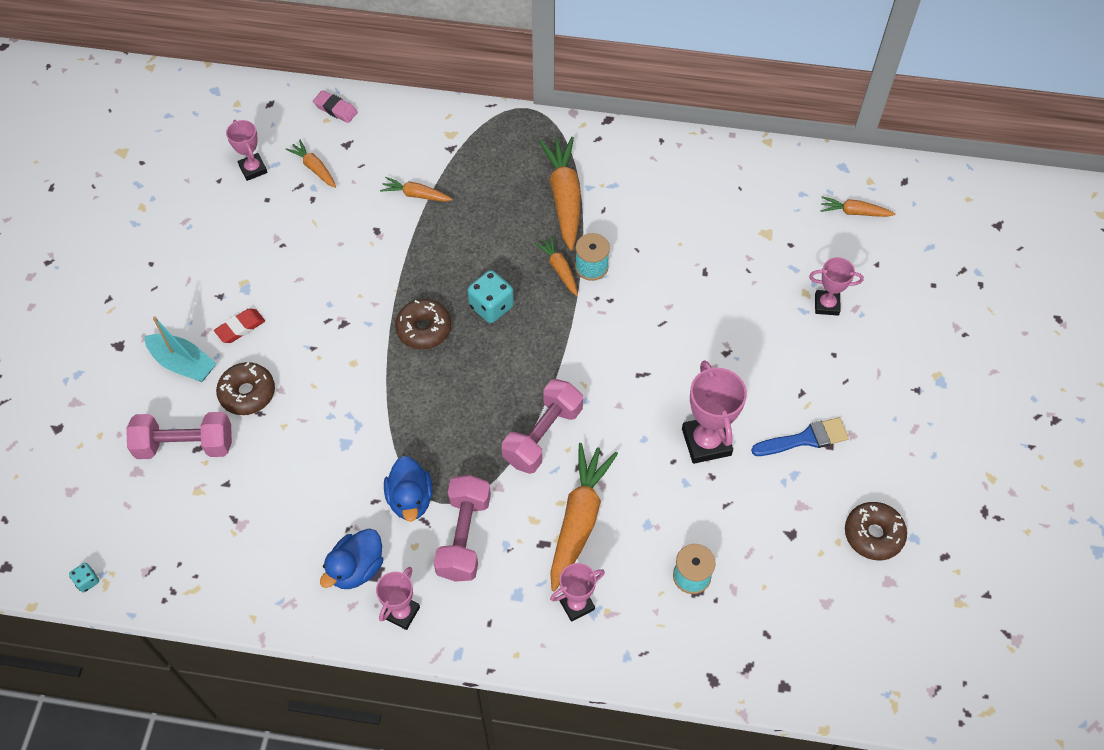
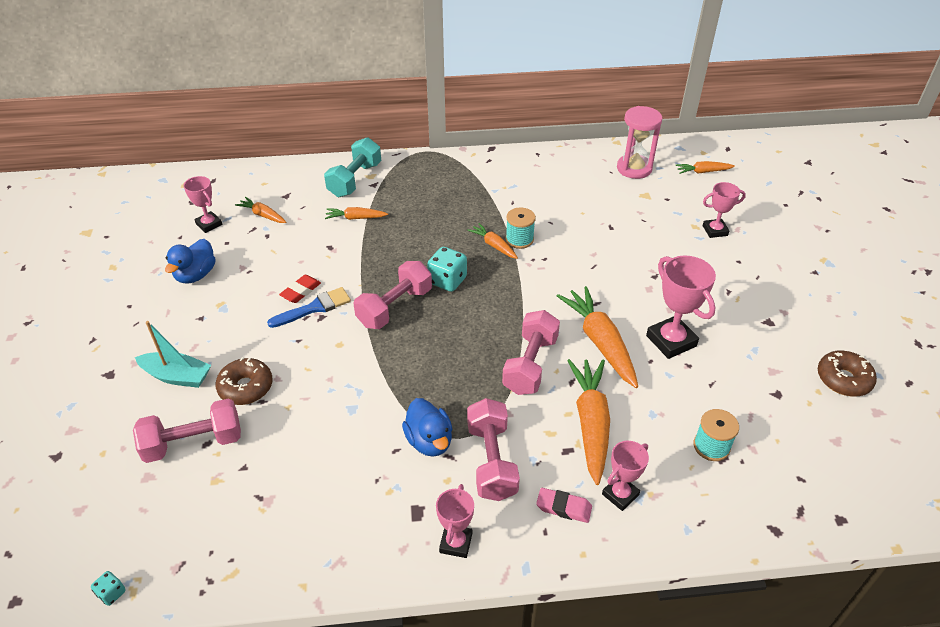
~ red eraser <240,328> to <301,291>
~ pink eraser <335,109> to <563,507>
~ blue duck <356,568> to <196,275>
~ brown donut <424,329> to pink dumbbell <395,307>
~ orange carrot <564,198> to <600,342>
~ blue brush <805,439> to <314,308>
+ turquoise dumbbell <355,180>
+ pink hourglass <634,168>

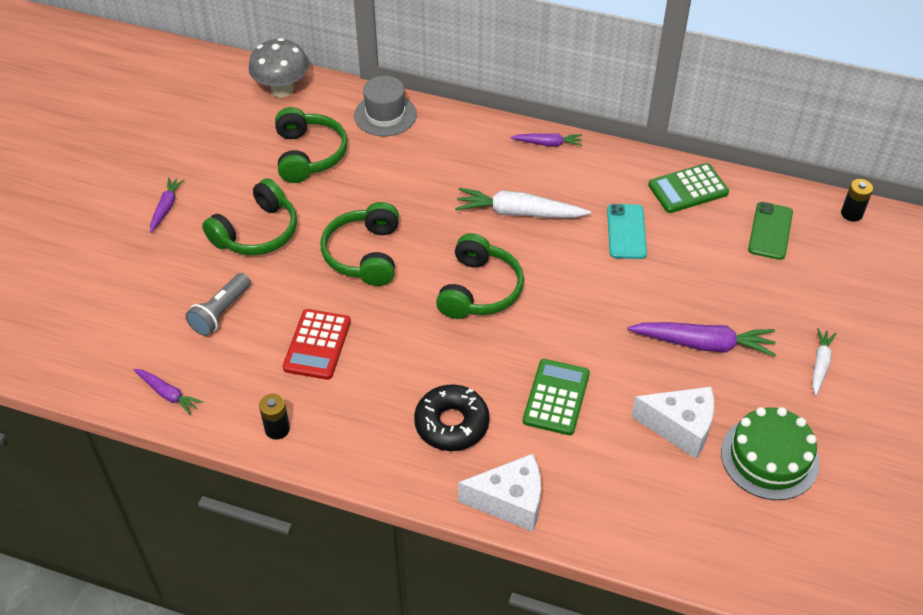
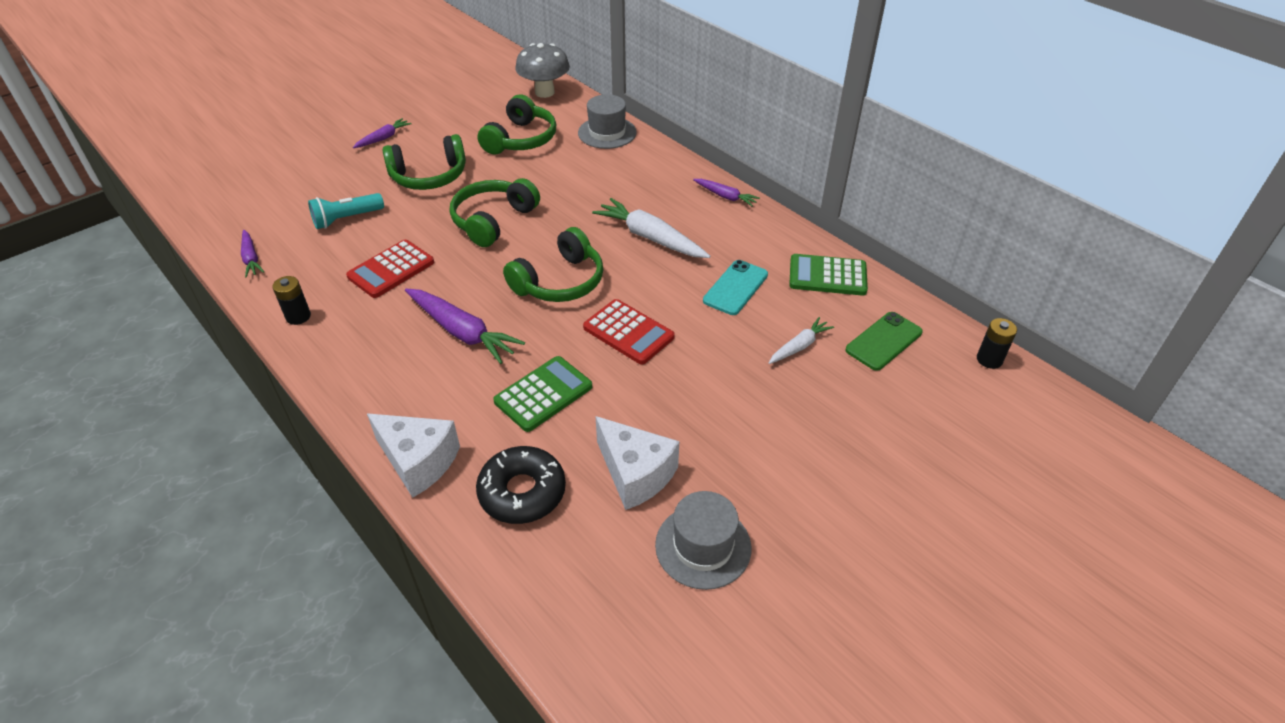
~ grey flashlight <220,312> to turquoise flashlight <346,219>
~ black donut <451,424> to <522,492>
~ purple carrot <703,344> to <462,332>
~ green cake <769,457> to grey hat <703,546>
~ white carrot <820,364> to <799,346>
+ red calculator <628,332>

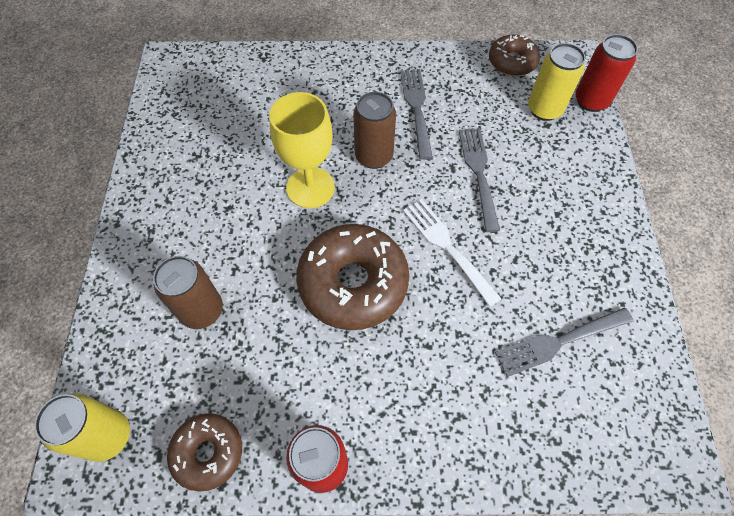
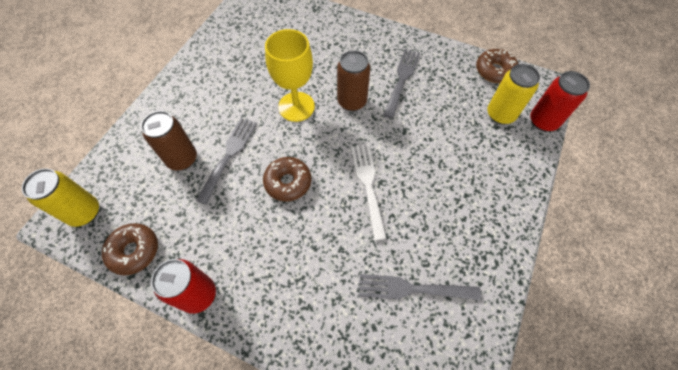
~ brown donut <353,283> = <288,182> x0.57
~ grey fork <479,173> to <229,156>

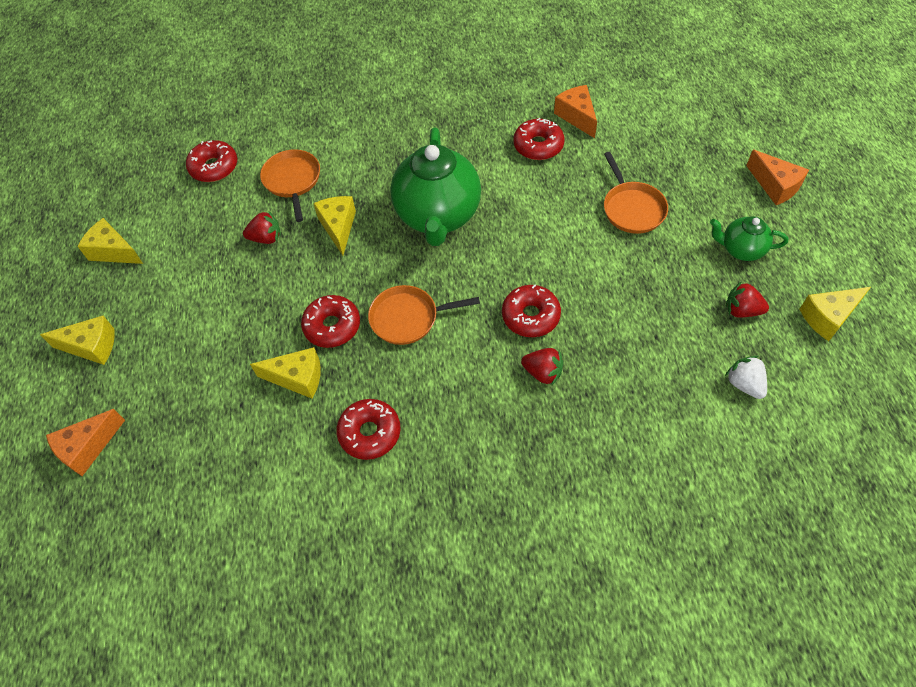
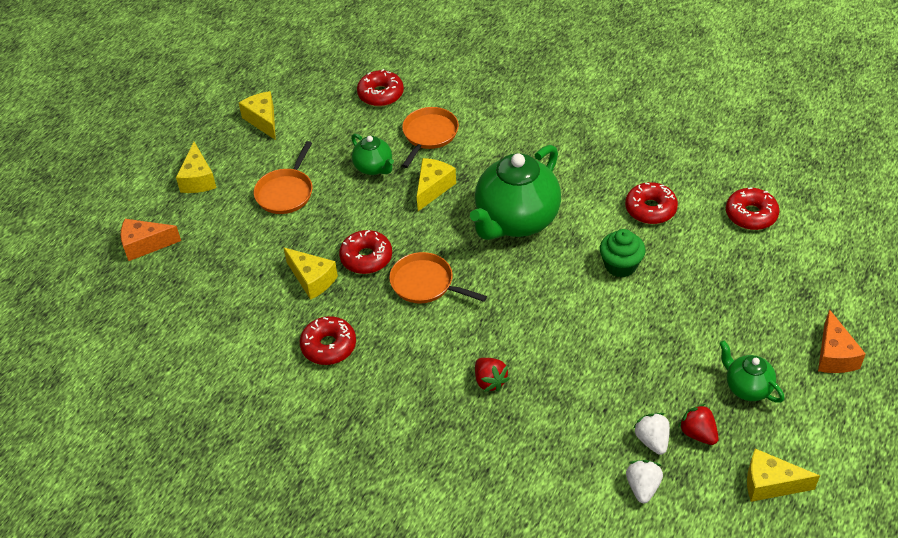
~ yellow cheese <91,346> = <198,179> 45 degrees clockwise
~ red strawberry <266,238> to green teapot <374,168>
~ red donut <530,316> to <751,215>
- orange cheese <577,116>
~ orange pan <632,208> to <286,192>
+ green cupcake <620,265>
+ white strawberry <652,440>

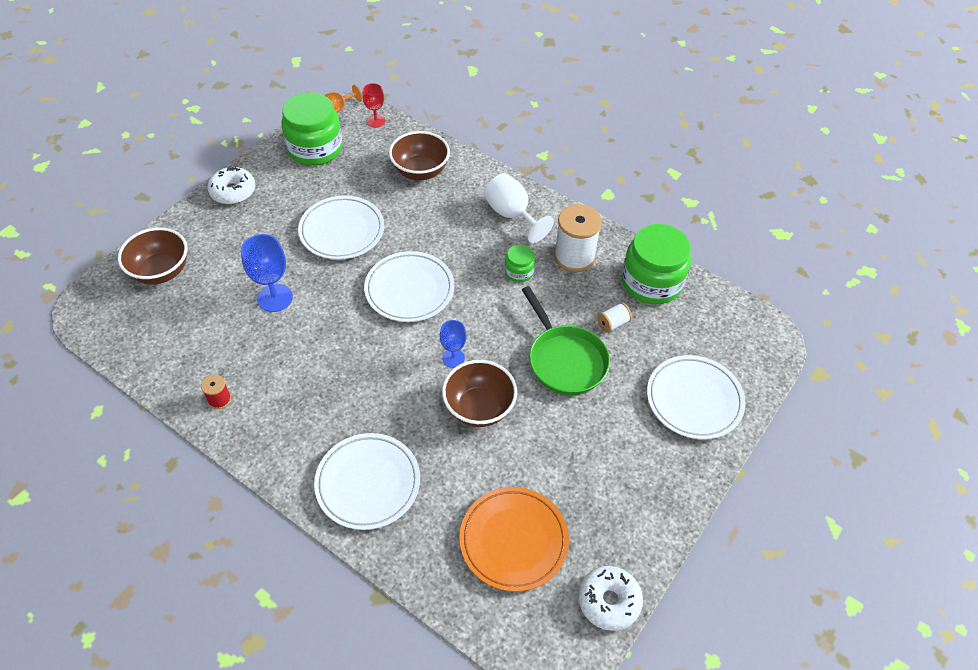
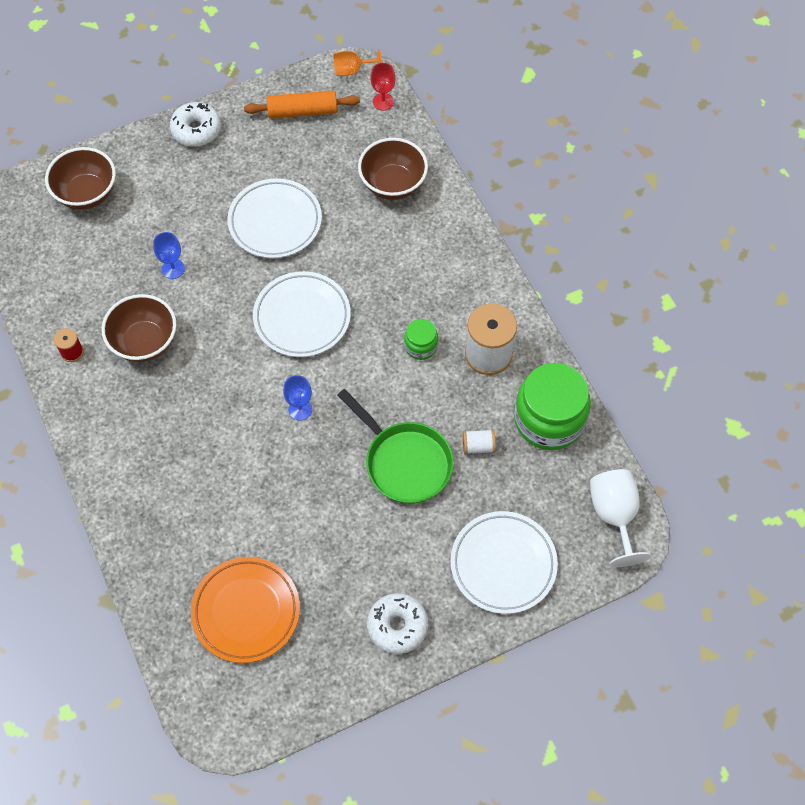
~ blue goblet <275,298> = <173,269> x0.62
~ green jar <315,149> to orange rolling pin <302,111>
- white plate <368,483>
~ brown bowl <479,408> to <144,342>
~ white goblet <512,215> to <614,516>
~ green pan <565,360> = <404,462> 45 degrees counterclockwise
~ white donut <609,601> to <397,626>

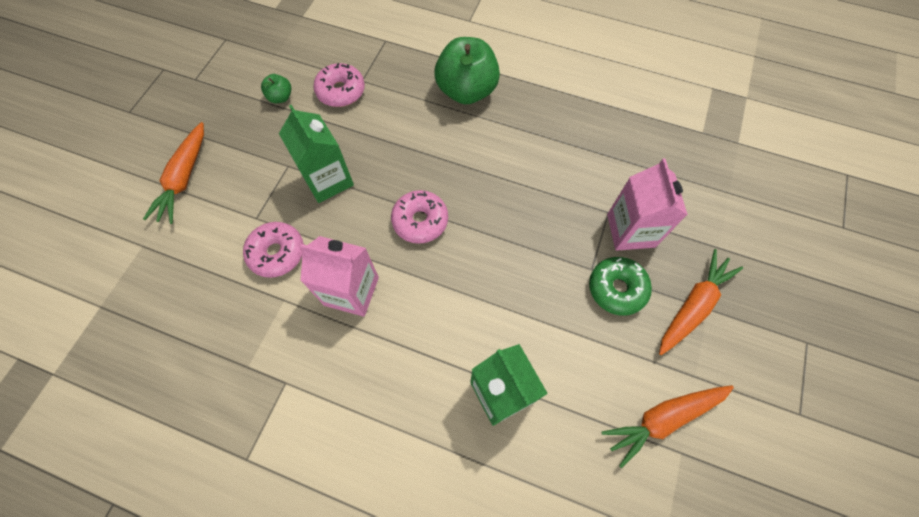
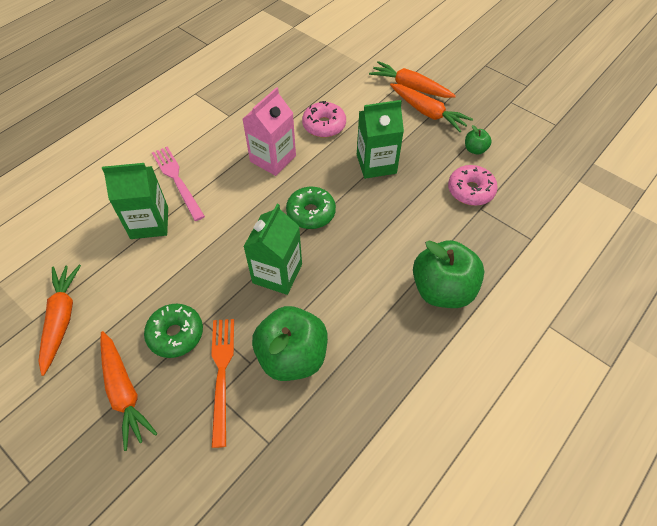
~ pink donut <420,221> to green donut <311,213>
~ pink carton <631,230> to orange fork <221,374>
+ pink fork <177,180>
+ green carton <277,273>
+ green apple <292,356>
+ orange carrot <427,112>

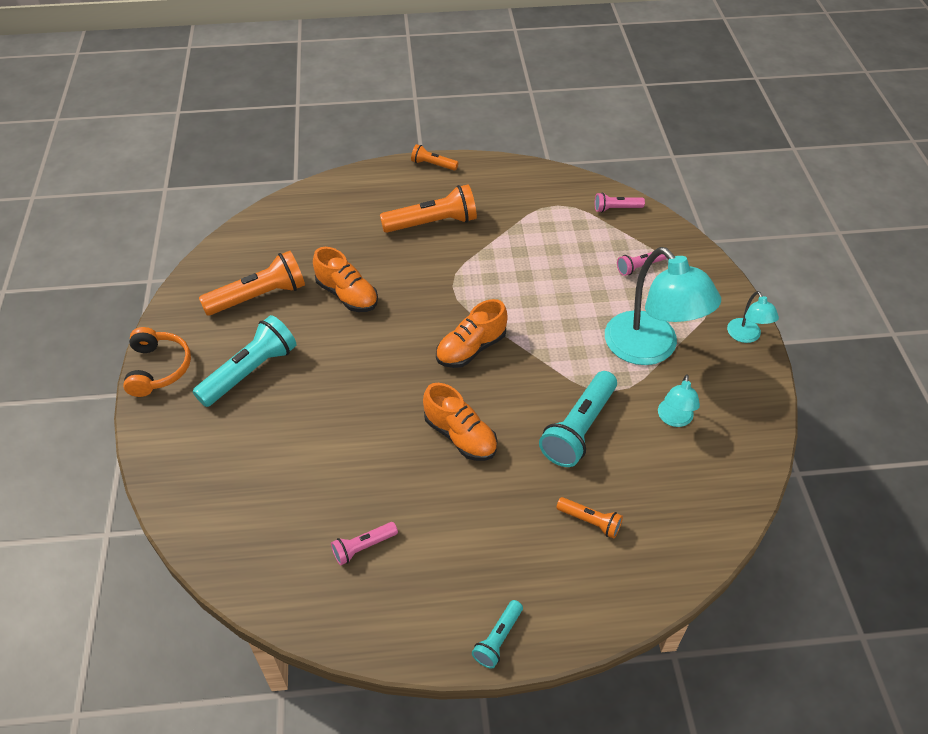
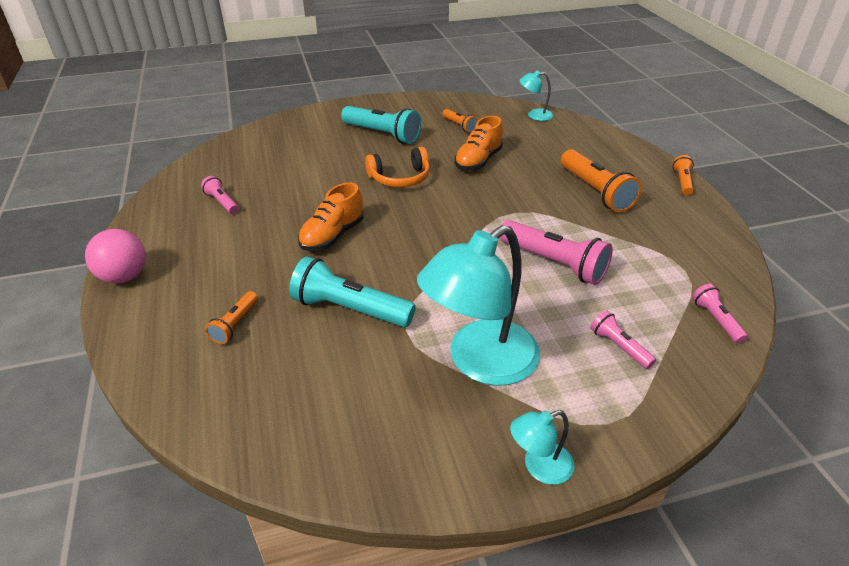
~ orange headphones <158,368> to <400,178>
~ orange flashlight <259,296> = <459,126> x0.53
- orange shoe <471,349>
~ turquoise flashlight <498,639> to pink ball <124,277>
~ turquoise lamp <674,419> to <534,115>
+ pink flashlight <554,263>

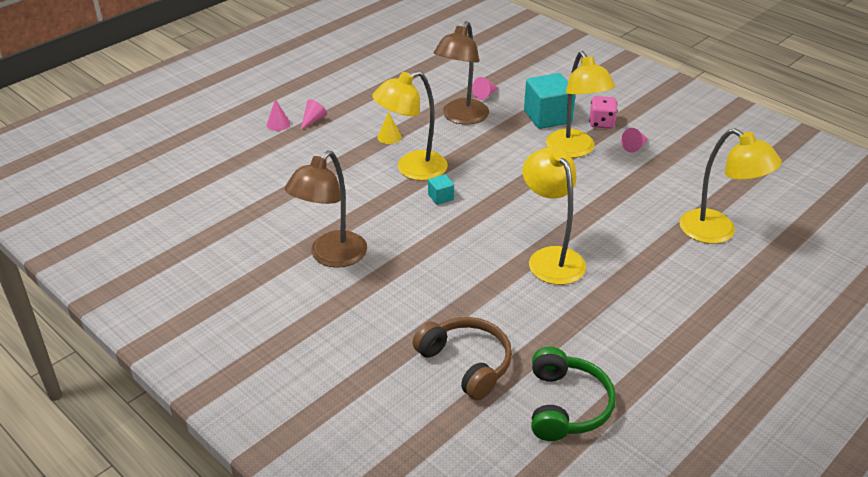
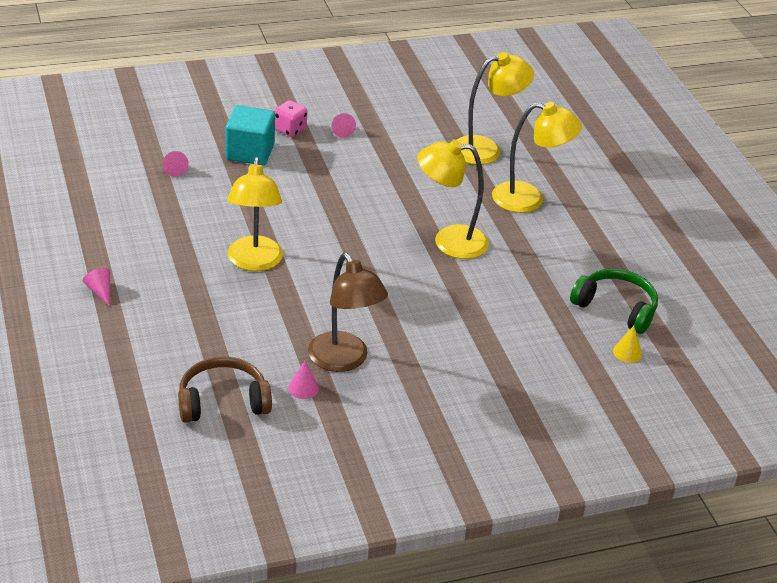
~ pink cone <278,124> to <303,388>
~ yellow cone <389,137> to <627,352>
~ brown headphones <466,363> to <223,401>
- turquoise cube <441,197>
- brown lamp <461,117>
~ yellow lamp <574,150> to <529,199>

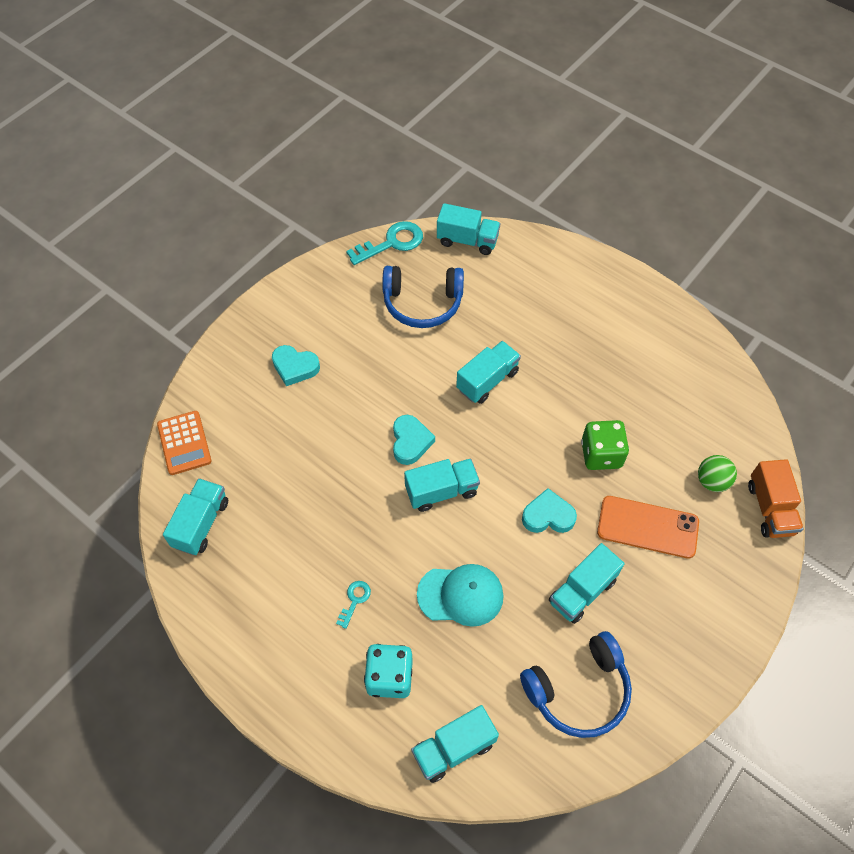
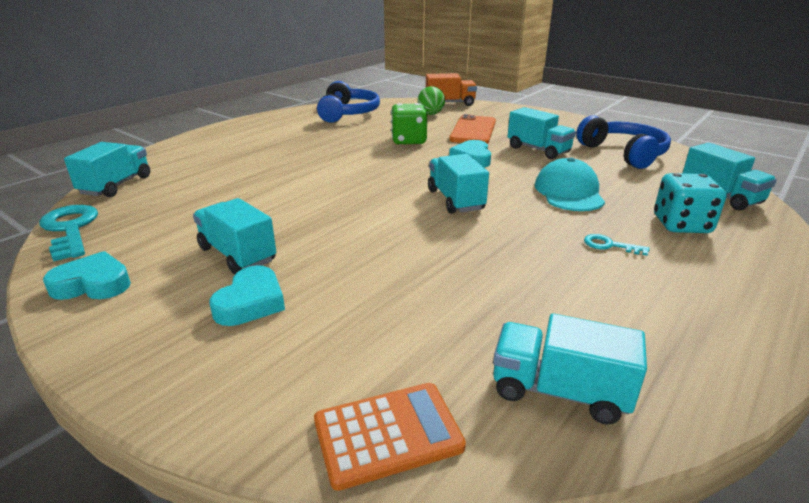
~ blue headphones <422,303> to <348,113>
~ turquoise heart <410,442> to <93,284>
~ turquoise truck <487,380> to <237,254>

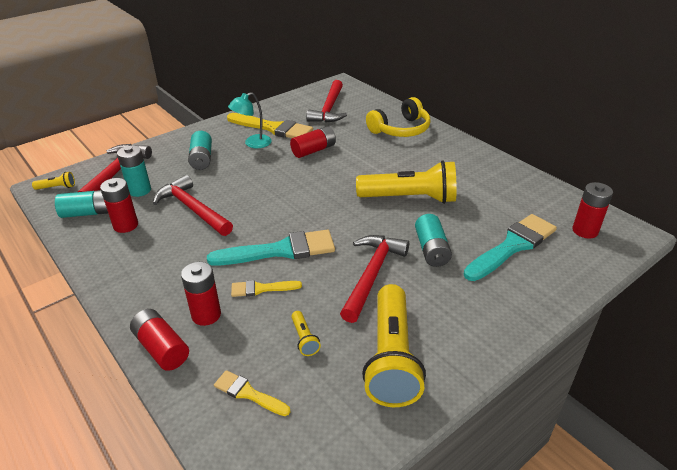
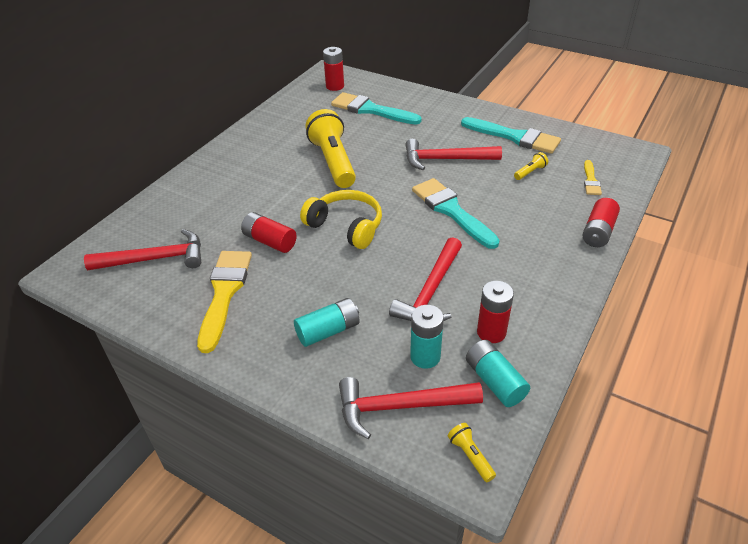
- red battery <206,315>
- turquoise lamp <253,143>
- yellow brush <262,288>
~ yellow flashlight <391,358> to turquoise brush <514,137>
~ yellow headphones <400,129> to <346,226>
- turquoise battery <431,249>

